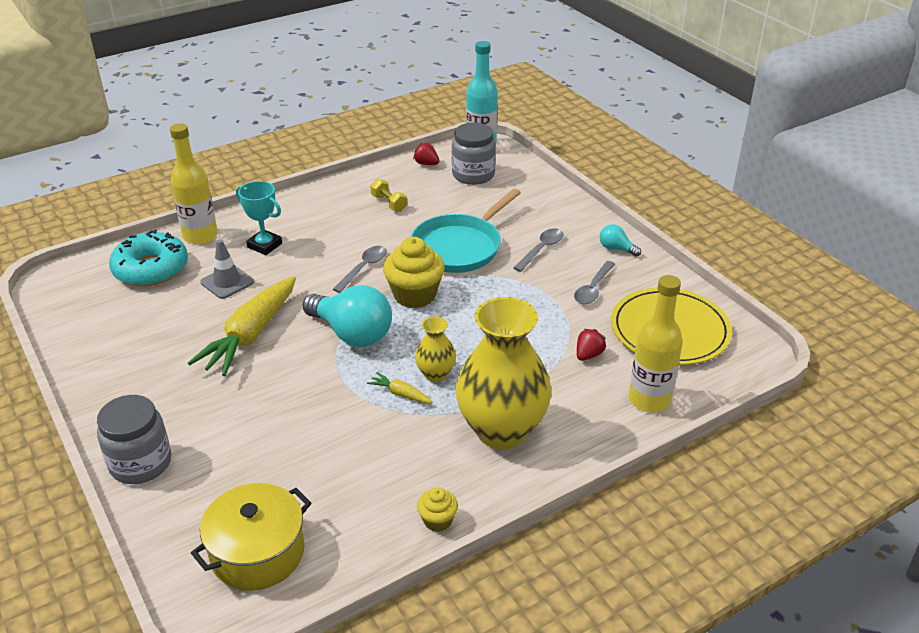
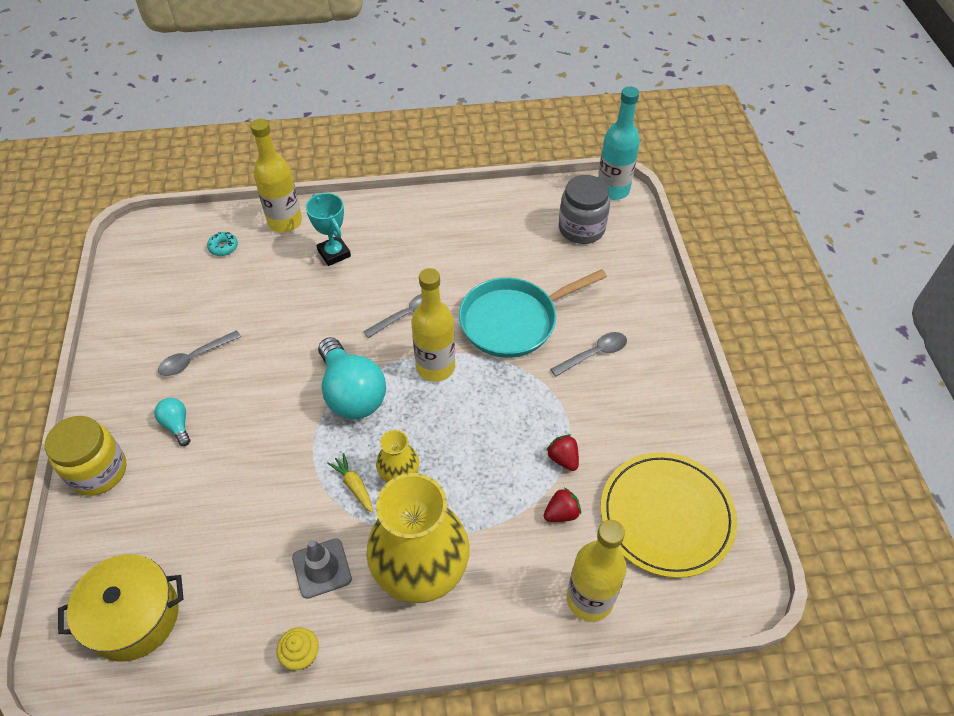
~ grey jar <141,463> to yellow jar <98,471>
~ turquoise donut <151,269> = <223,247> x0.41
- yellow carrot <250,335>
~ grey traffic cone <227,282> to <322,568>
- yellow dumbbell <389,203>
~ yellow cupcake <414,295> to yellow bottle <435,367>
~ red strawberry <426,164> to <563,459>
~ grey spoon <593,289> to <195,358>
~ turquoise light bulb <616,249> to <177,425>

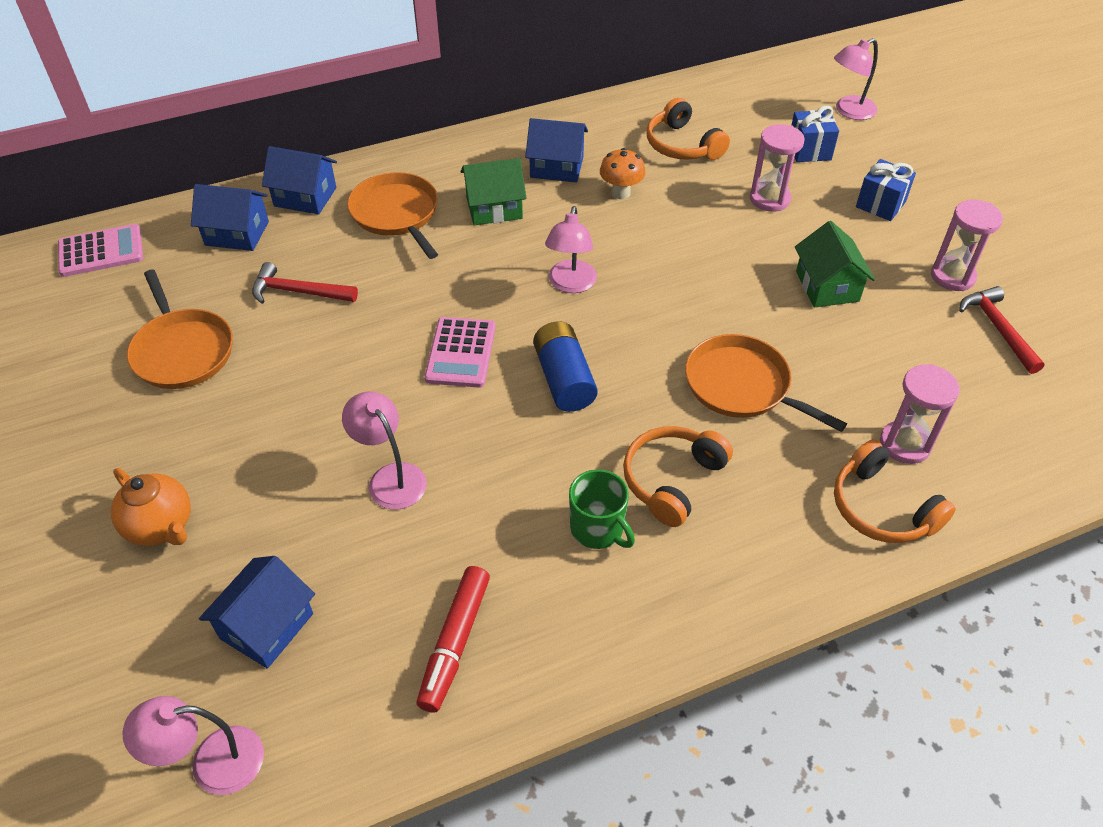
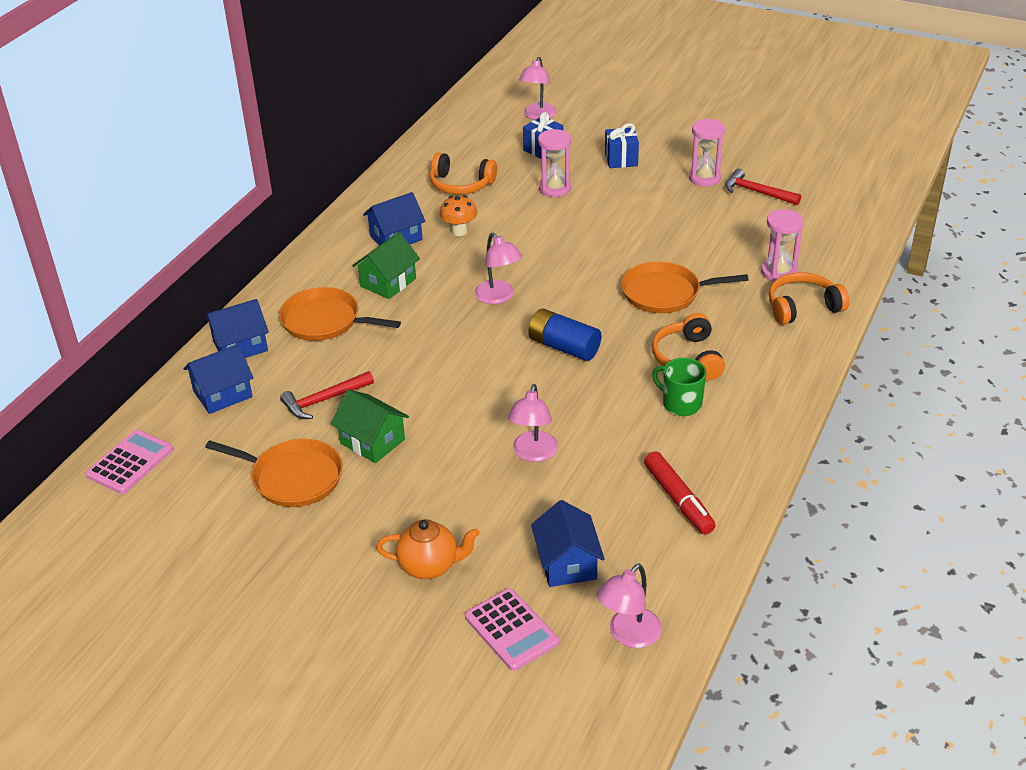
~ pink lamp <390,477> = <533,454> 90 degrees counterclockwise
~ pink calculator <461,353> to <511,630>
~ green mug <598,529> = <680,404> 150 degrees counterclockwise
~ green house <827,286> to <372,441>
~ orange headphones <881,508> = <802,307> 150 degrees clockwise

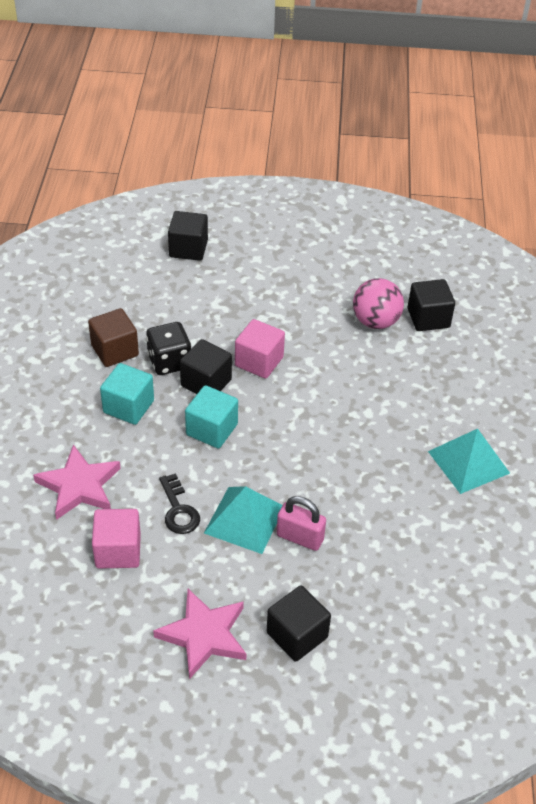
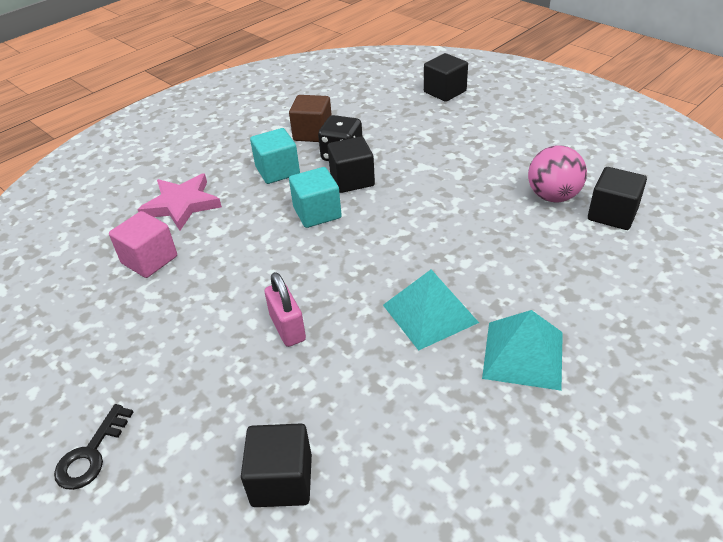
- pink star <204,635>
~ black key <178,509> to <91,454>
~ turquoise pyramid <244,519> to <429,313>
- pink cube <259,361>
~ black cube <297,635> to <282,480>

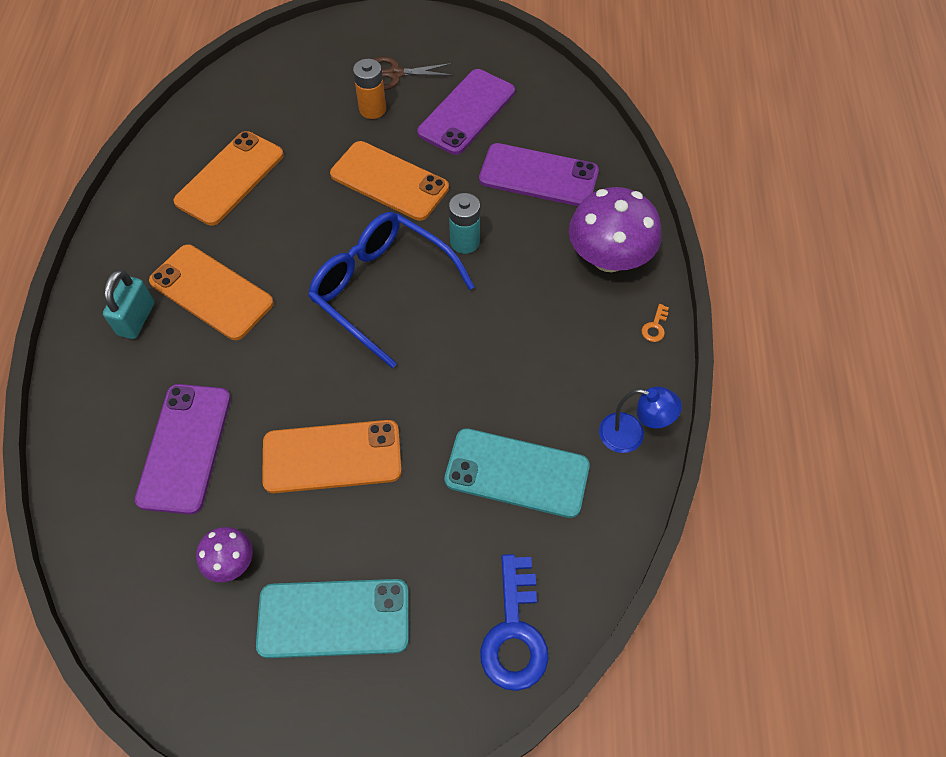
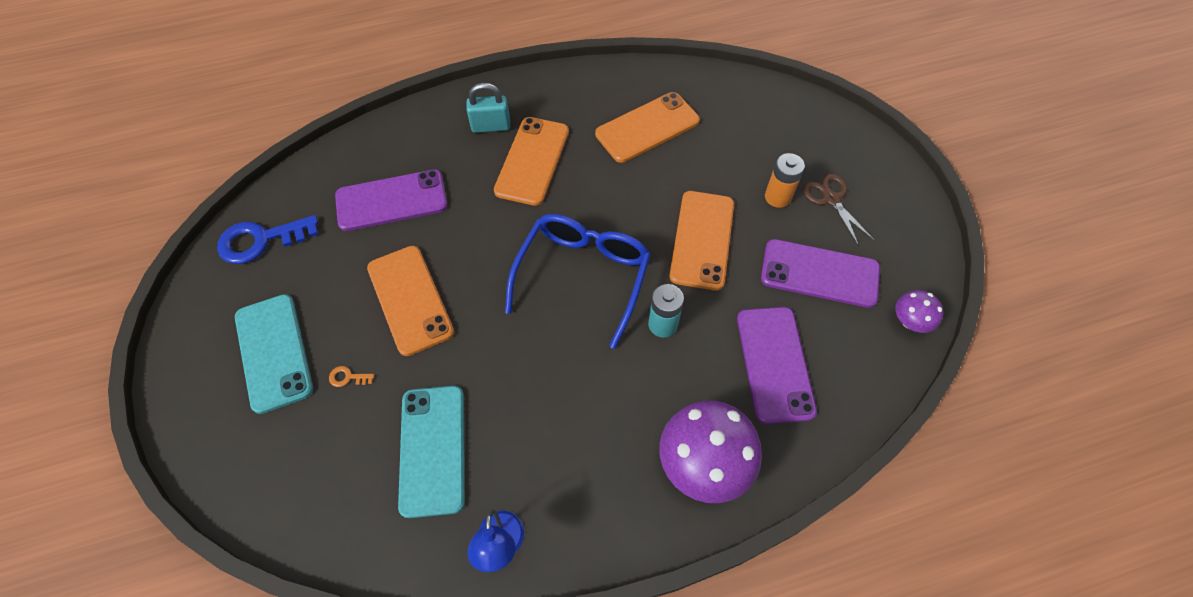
~ orange phone <230,178> = <647,127> 45 degrees counterclockwise
~ purple mushroom <231,561> to <910,321>
~ blue key <514,632> to <261,240>
~ orange key <655,326> to <348,377>

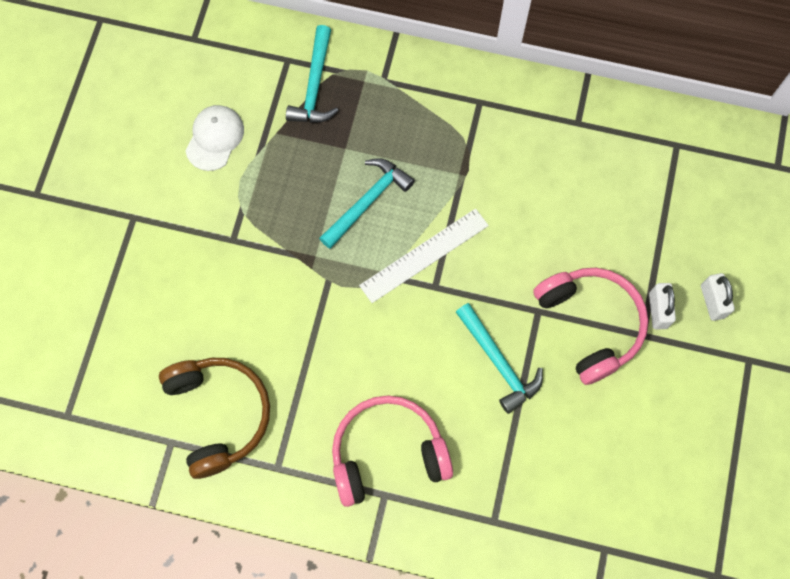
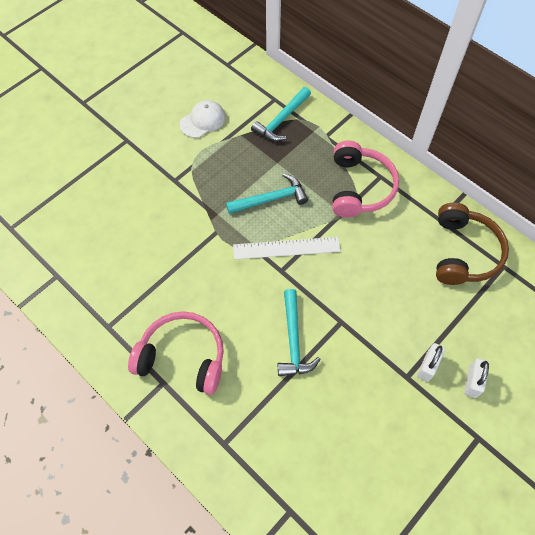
~ brown headphones <219,414> to <463,252>
~ pink headphones <590,324> to <360,187>

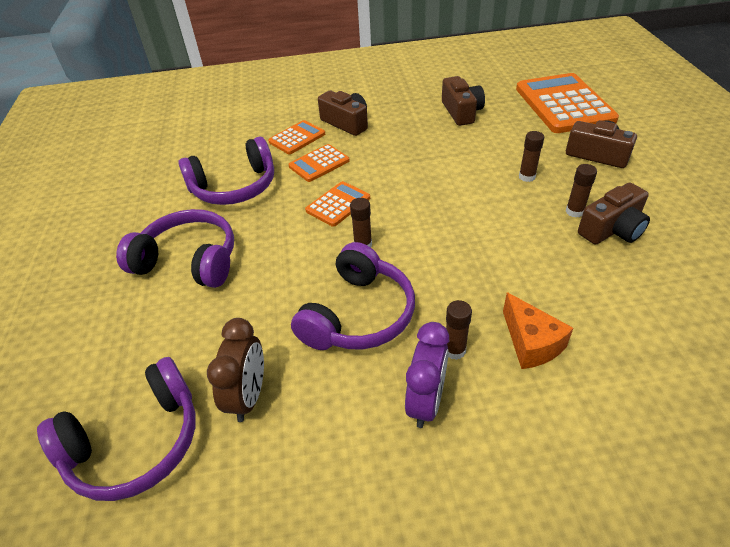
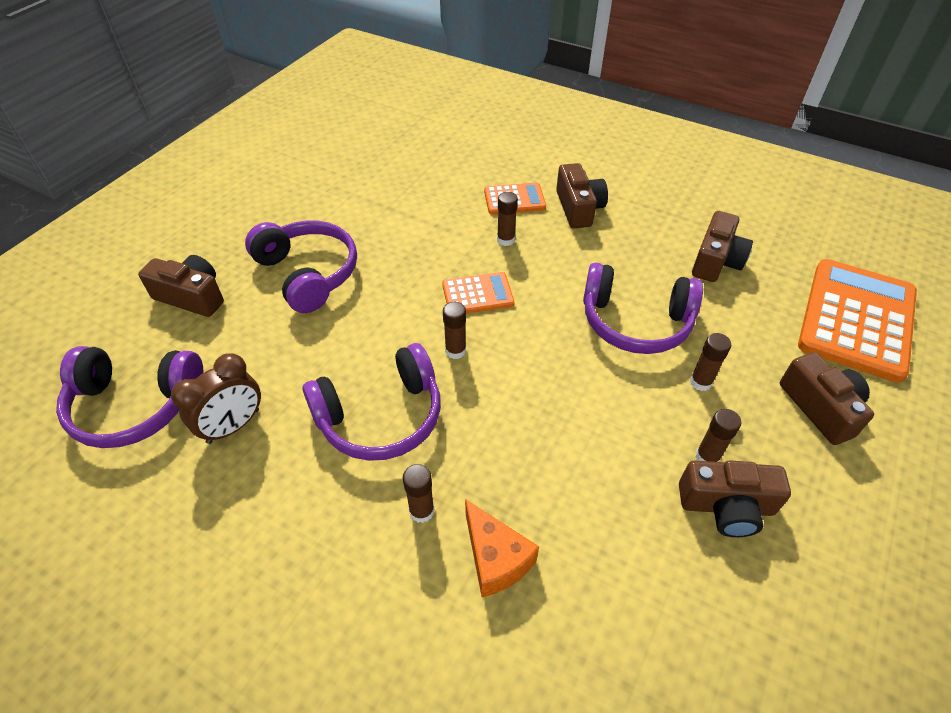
~ purple headphones <234,187> to <635,321>
~ orange calculator <319,163> to brown glue stick <505,240>
- purple clock <426,402>
~ orange cheese <531,343> = <495,558> 45 degrees counterclockwise
+ brown camera <192,296>

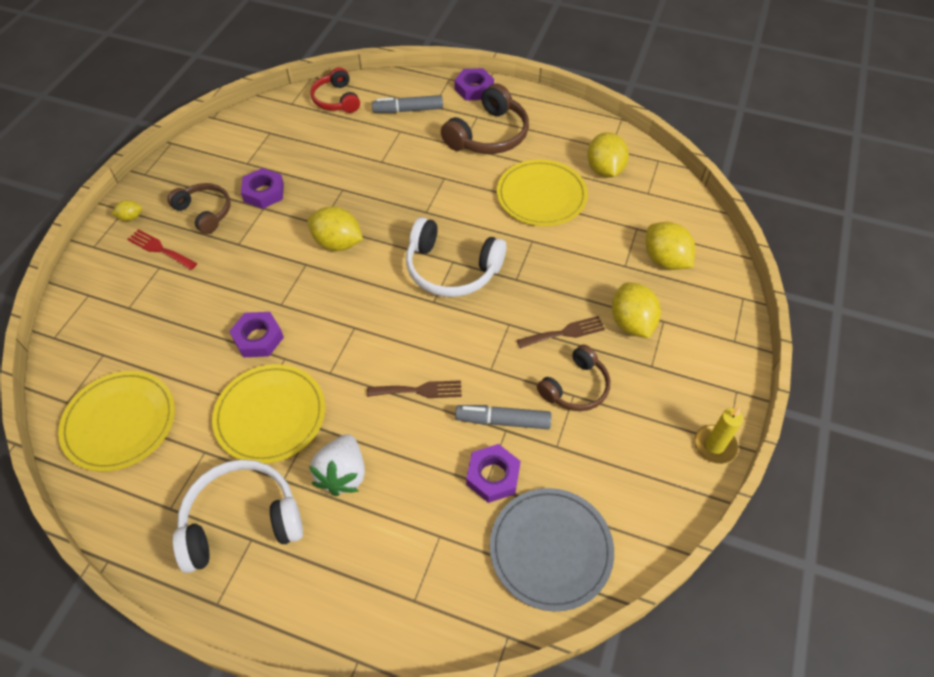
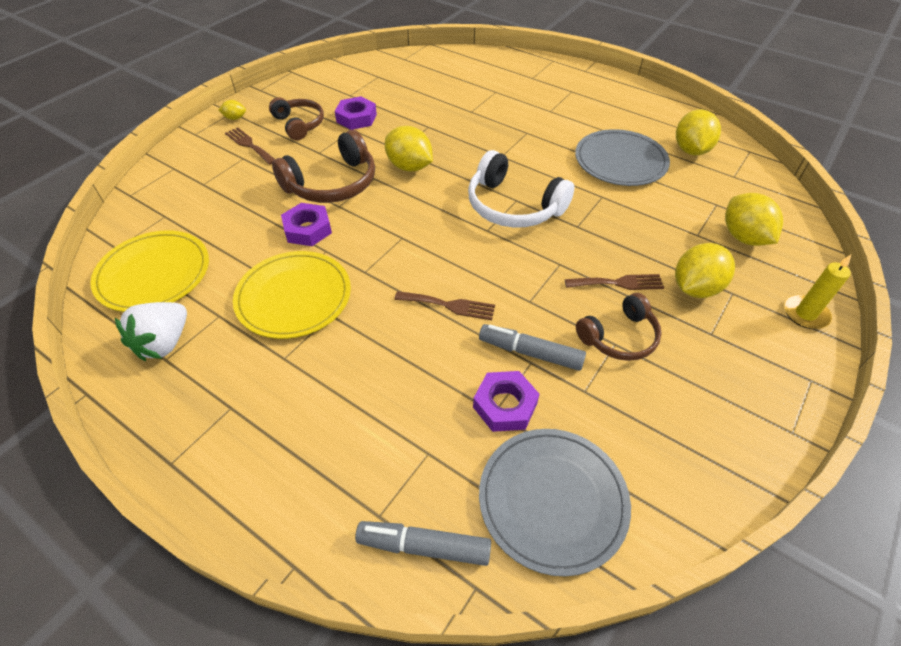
~ red fork <160,249> to brown fork <249,145>
- white headphones <241,520>
~ white strawberry <343,474> to <164,343>
- red headphones <336,99>
~ grey marker <408,110> to <424,546>
~ brown headphones <489,135> to <332,184>
- purple nut <474,89>
~ yellow plate <541,196> to grey plate <620,161>
~ yellow lemon <631,323> = <695,288> 45 degrees clockwise
~ yellow candle <714,445> to <805,314>

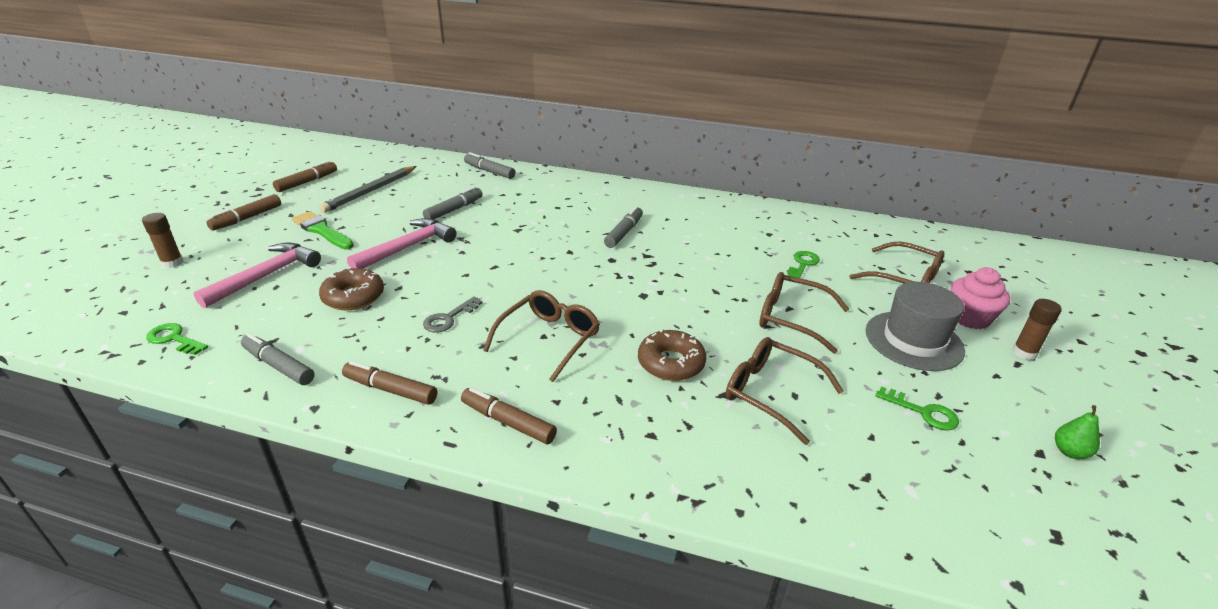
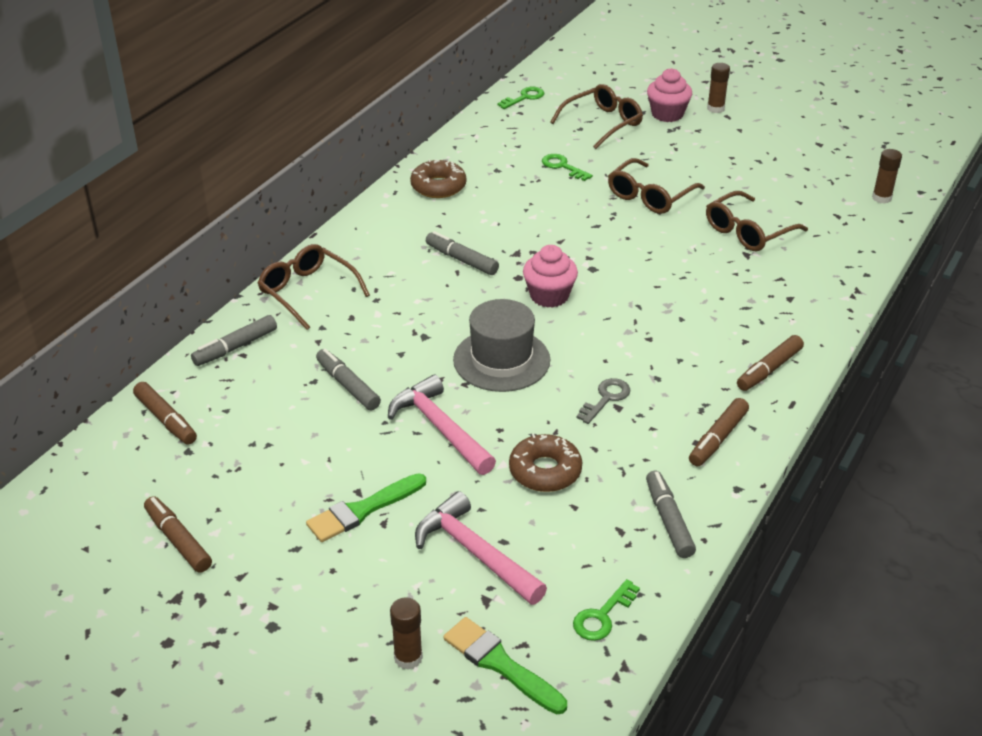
~ brown marker <247,218> to <166,420>
~ grey marker <278,366> = <668,520> 120 degrees clockwise
- grey pencil <370,191>
~ grey key <448,318> = <606,398> 105 degrees counterclockwise
~ brown glasses <549,339> to <307,292>
~ brown donut <671,363> to <438,186>
~ grey hat <913,340> to <501,360>
~ green key <923,412> to <524,97>
- green pear <1069,452>
+ green brush <500,664>
+ pink cupcake <549,296>
+ brown glue stick <881,198>

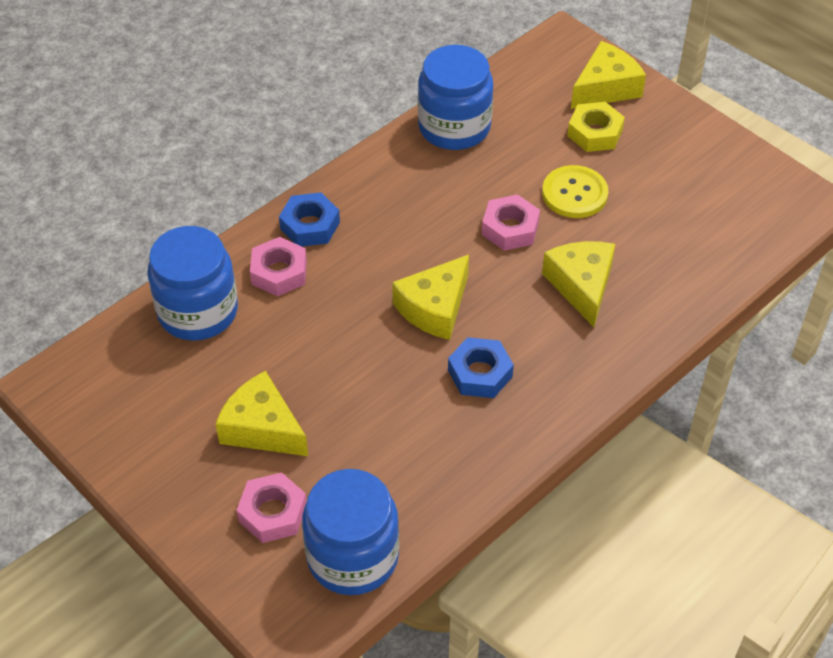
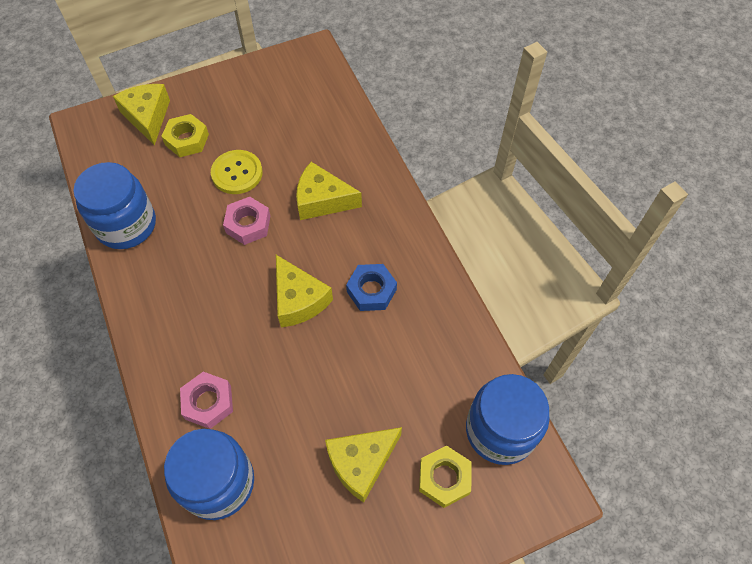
~ pink nut <273,513> to yellow nut <444,478>
- blue nut <310,225>

